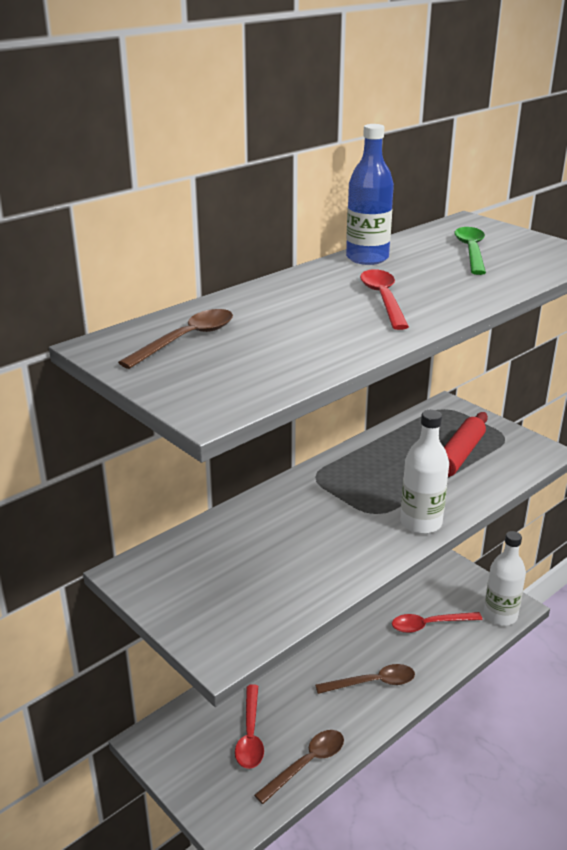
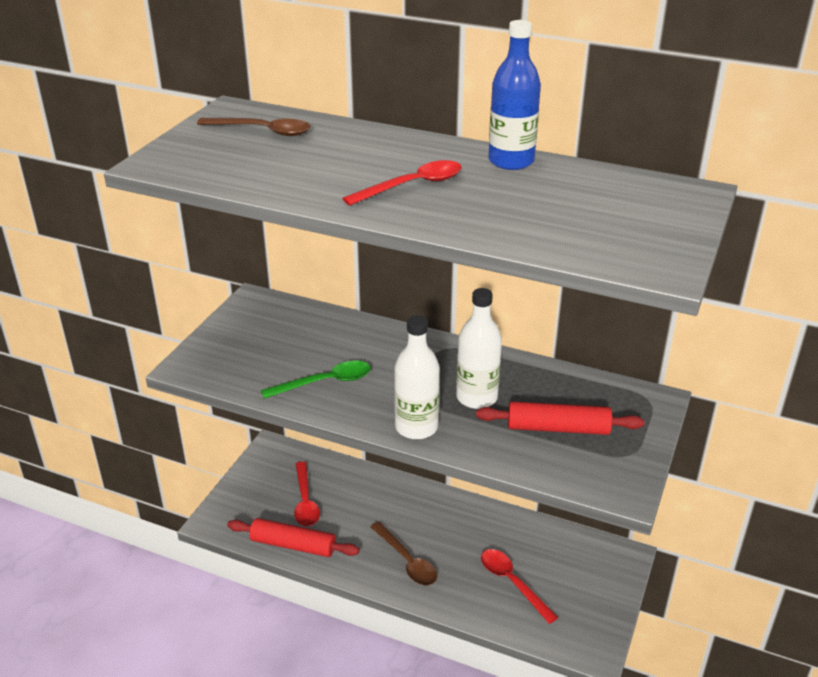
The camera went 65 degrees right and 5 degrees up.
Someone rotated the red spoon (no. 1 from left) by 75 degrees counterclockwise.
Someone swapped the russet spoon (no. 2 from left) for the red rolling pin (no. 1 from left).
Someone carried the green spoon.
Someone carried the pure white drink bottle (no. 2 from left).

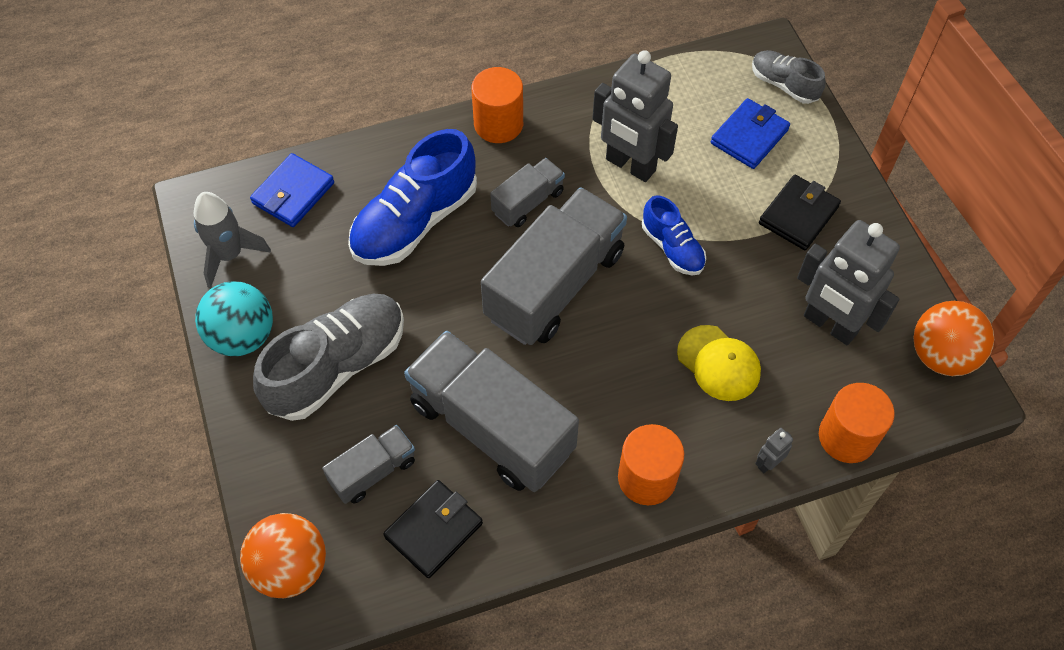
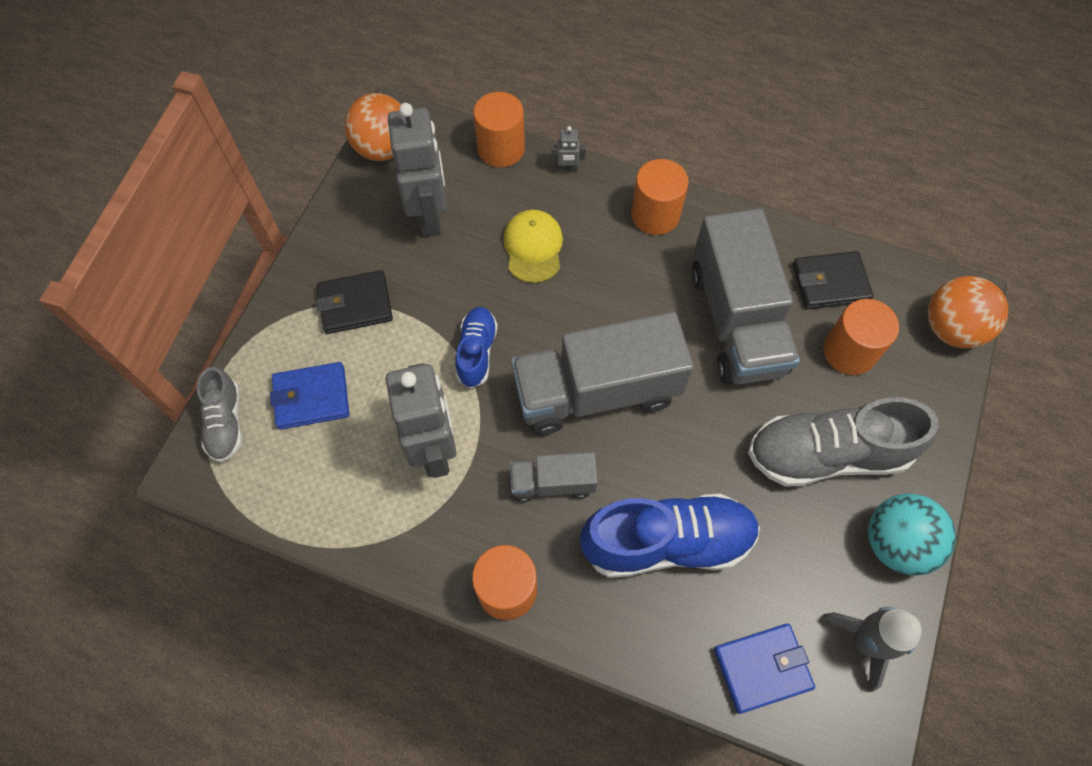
The camera went 140 degrees left and 5 degrees up.
Someone swapped the grey lorry (no. 1 from left) for the orange cylinder shape (no. 4 from left).

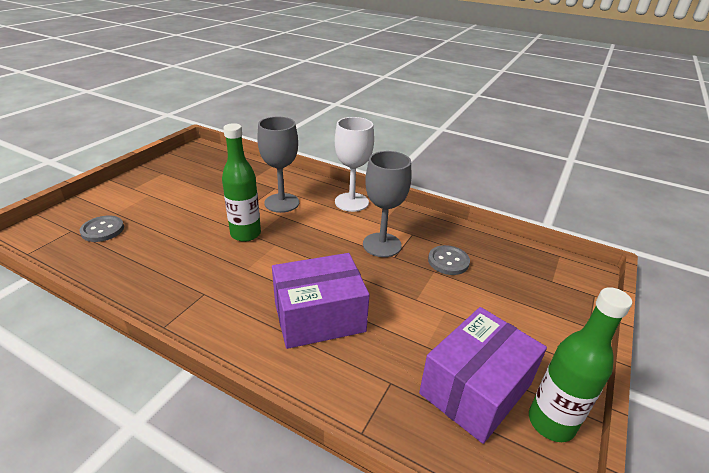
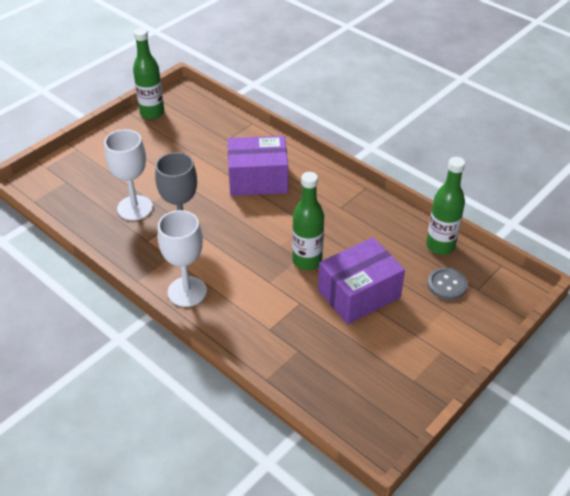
The camera went 165 degrees left and 10 degrees up.
Someone took away the grey goblet (no. 1 from left).
Someone carried the purple box (no. 2 from left).
Someone swapped the grey shirt button (no. 2 from left) for the pure white goblet (no. 1 from left).
Someone put down the green drink bottle (no. 3 from left).

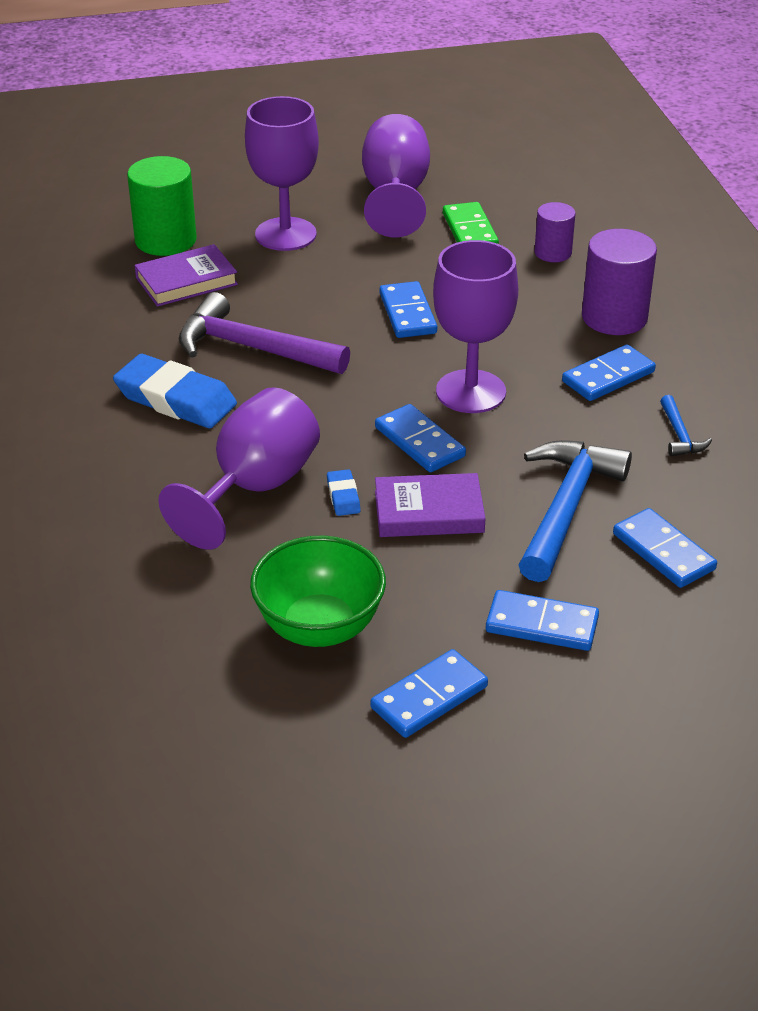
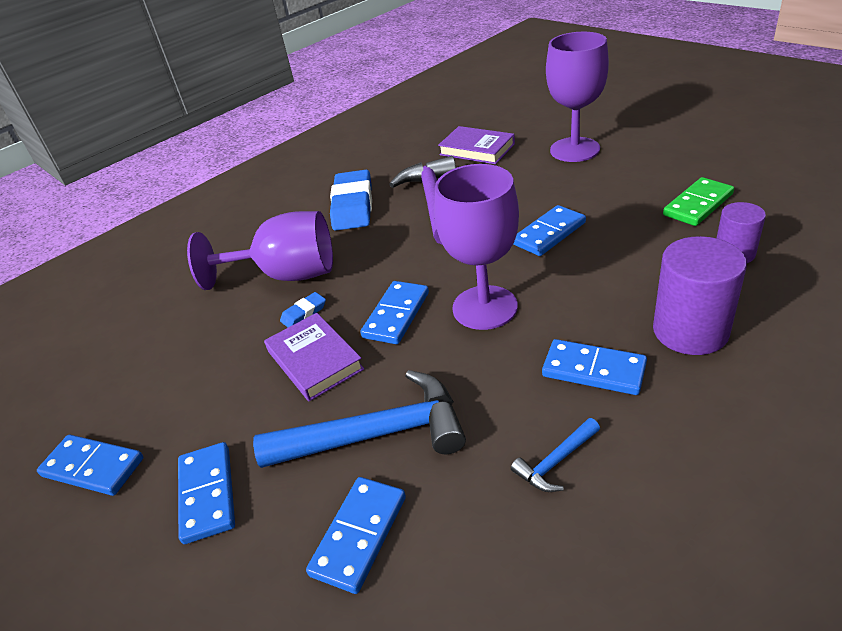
The camera went 65 degrees right and 0 degrees up.
Someone took away the green cylinder shape.
Someone took away the green serving bowl.
Someone took away the purple goblet (no. 3 from left).

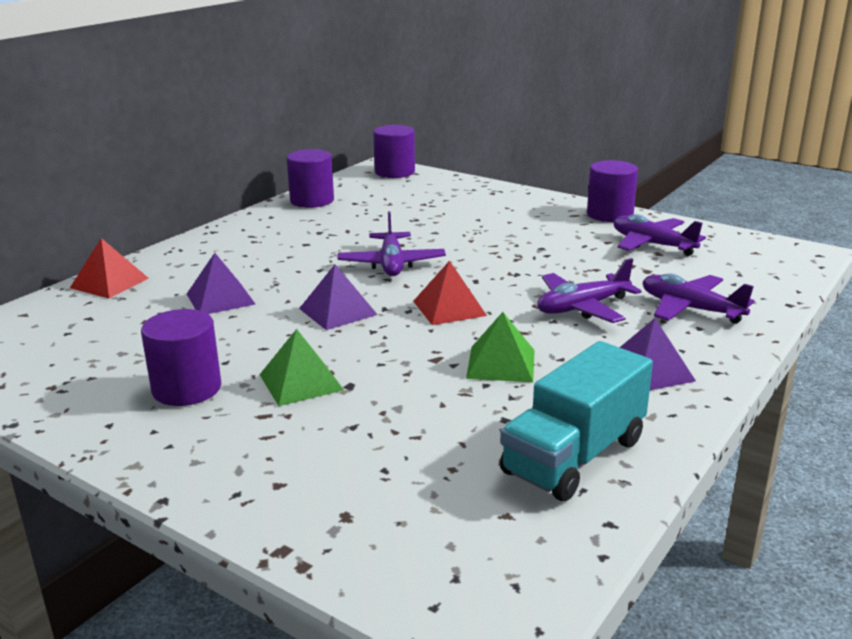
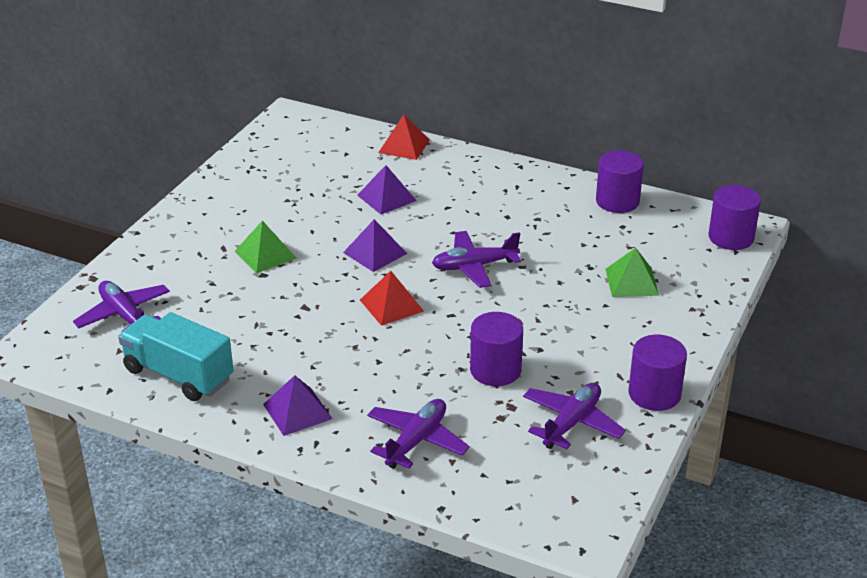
The camera went 80 degrees right and 10 degrees up.
Someone carried the purple cylinder shape (no. 1 from left).
Someone carried the green pyramid (no. 2 from left).
Someone carried the purple aeroplane (no. 2 from left in the first image).

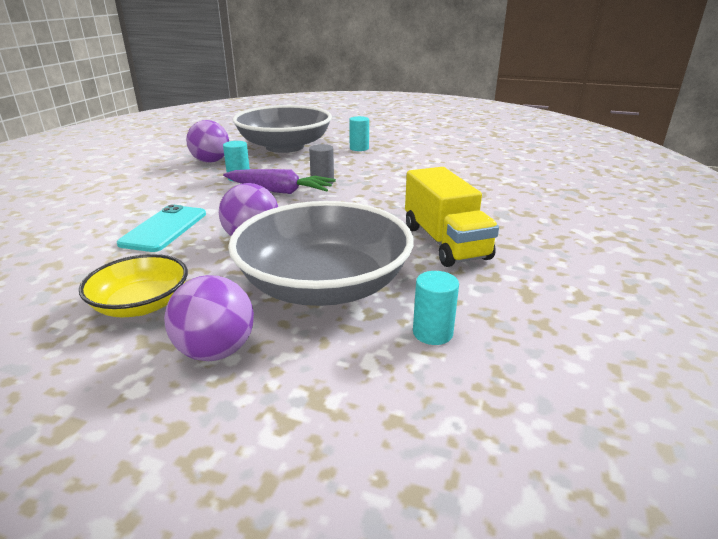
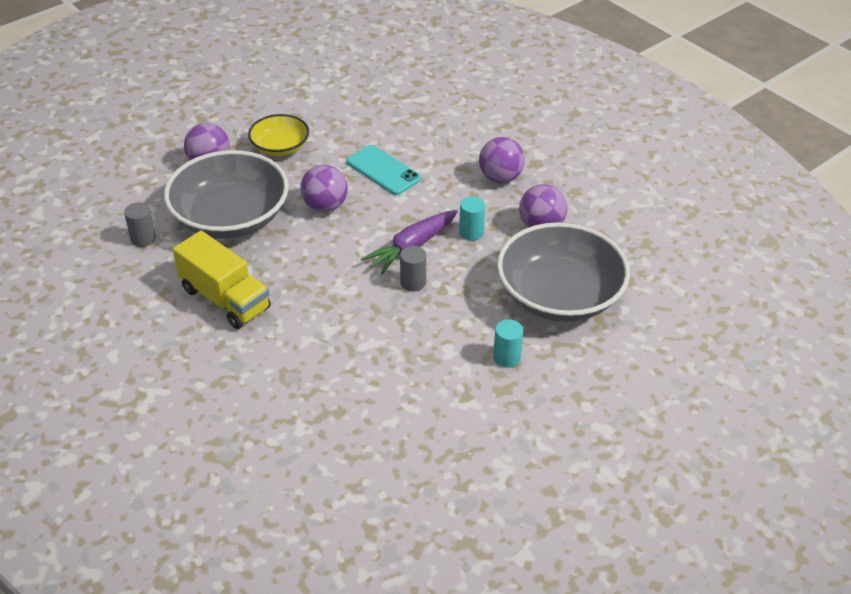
The camera went 120 degrees right and 15 degrees up.
Someone rotated the yellow lorry by 150 degrees counterclockwise.
Someone repainted the teal cylinder shape (no. 3 from left), which became the grey cylinder shape (no. 1 from left).
Someone put down the purple sphere (no. 3 from left).

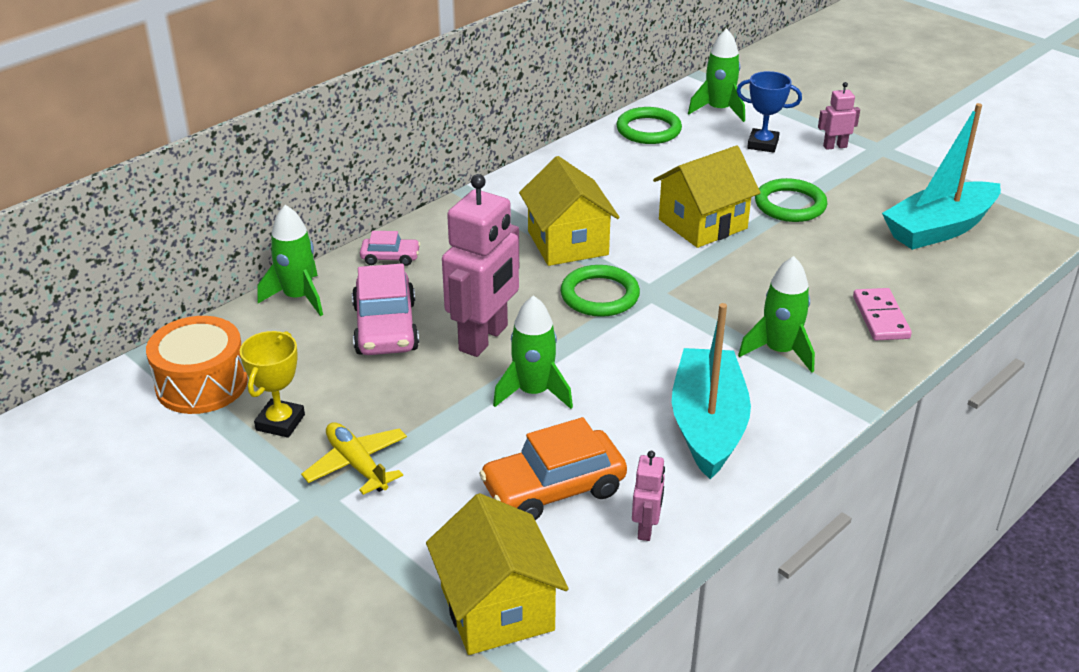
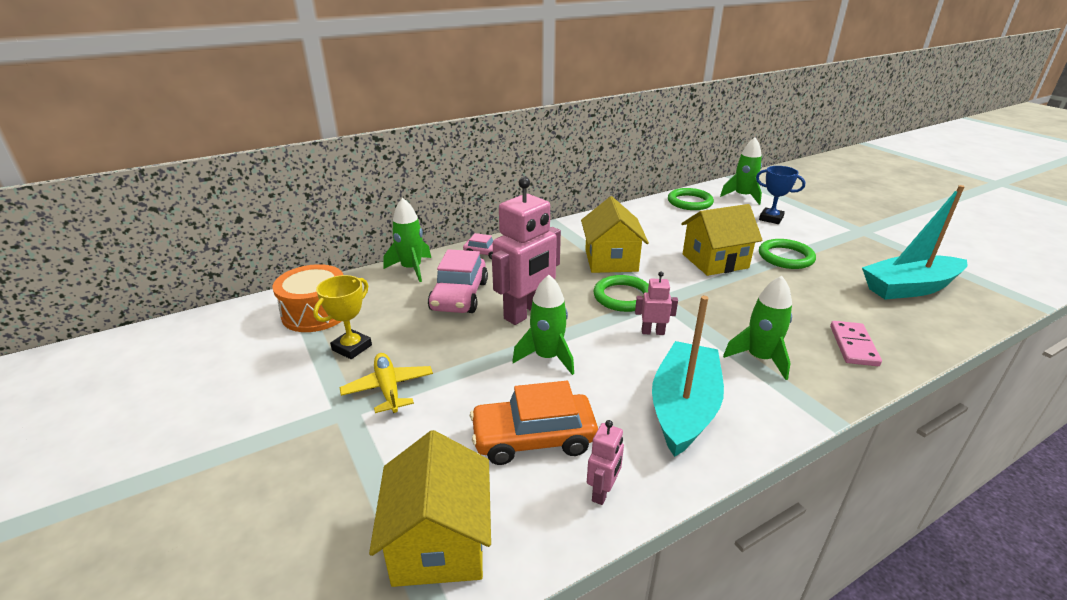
The camera went 15 degrees right and 5 degrees down.
Someone carried the pink robot figure (no. 3 from left).

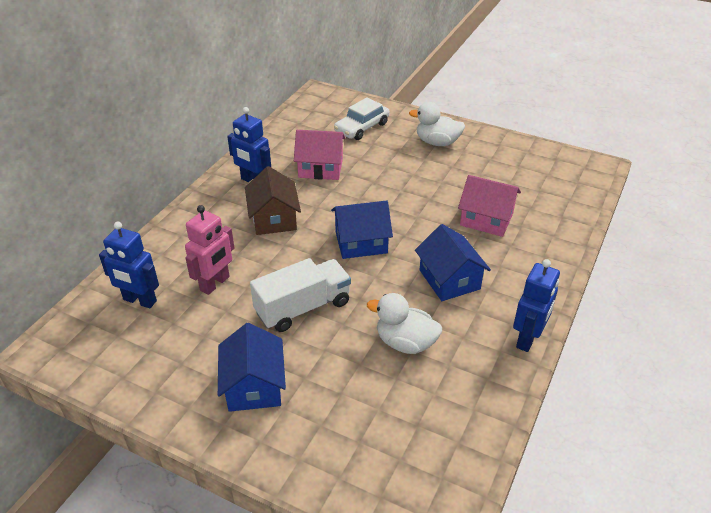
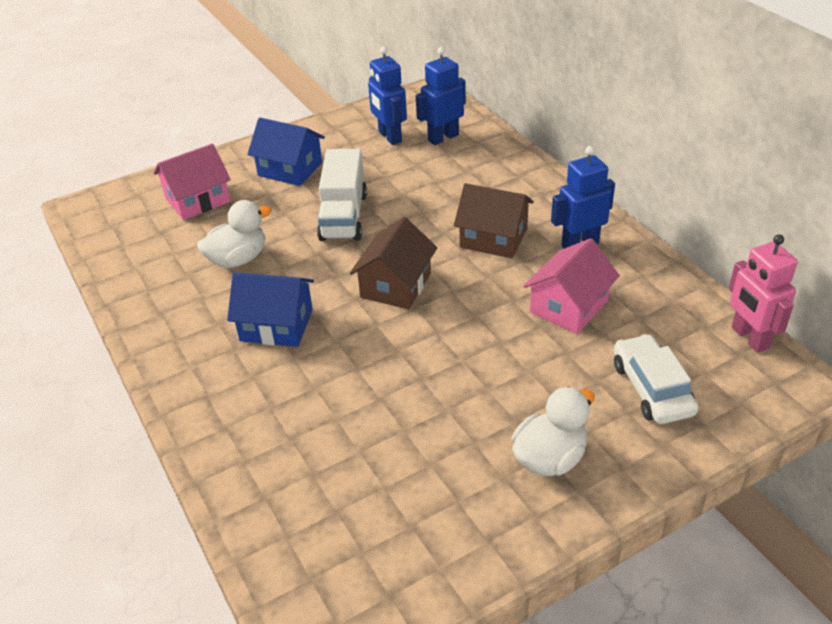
The camera went 125 degrees right and 0 degrees up.
Someone carried the pink robot figure.
Someone repainted the cobalt toy house (no. 2 from left), which became the russet toy house (no. 1 from left).
Someone carried the pink toy house (no. 2 from left in the first image).
Someone carried the cobalt robot figure (no. 3 from left in the first image).

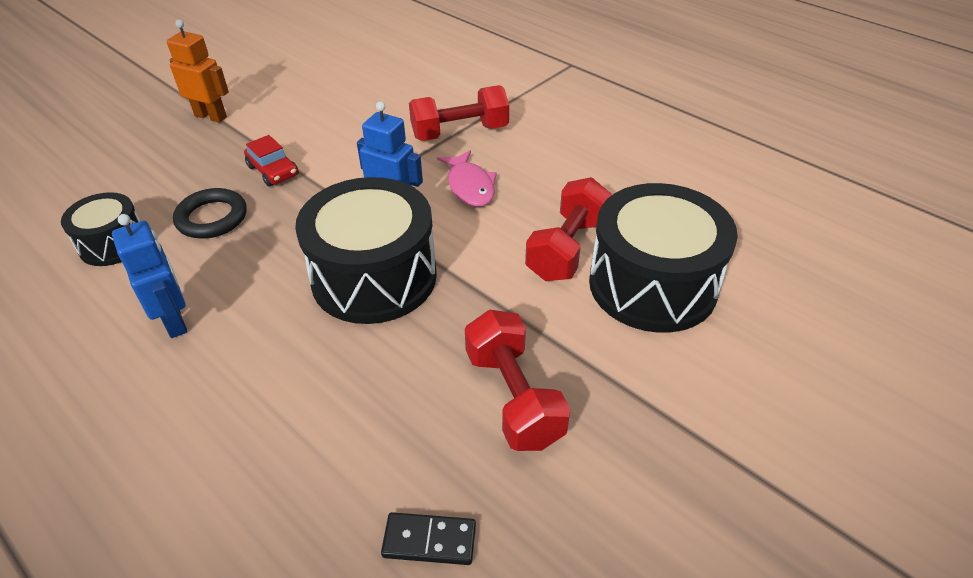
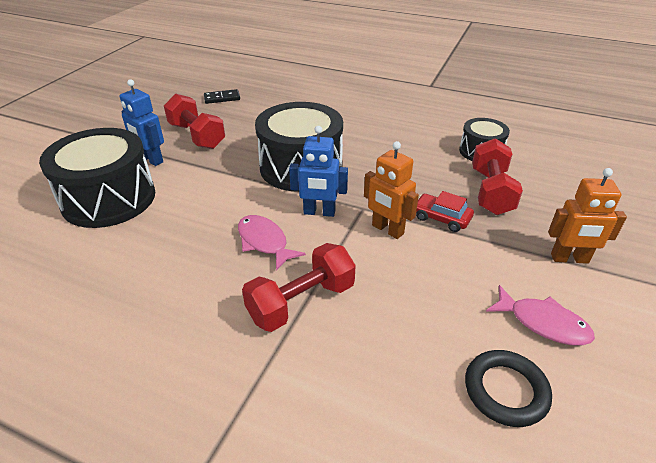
The camera went 160 degrees right and 5 degrees down.
Someone carried the cobalt robot figure (no. 1 from left).
Someone carried the jet-black hoop.
Someone carried the red dumbbell (no. 3 from left).
Someone put down the orange robot figure (no. 1 from left).
Someone put down the pink toy fish (no. 2 from left).

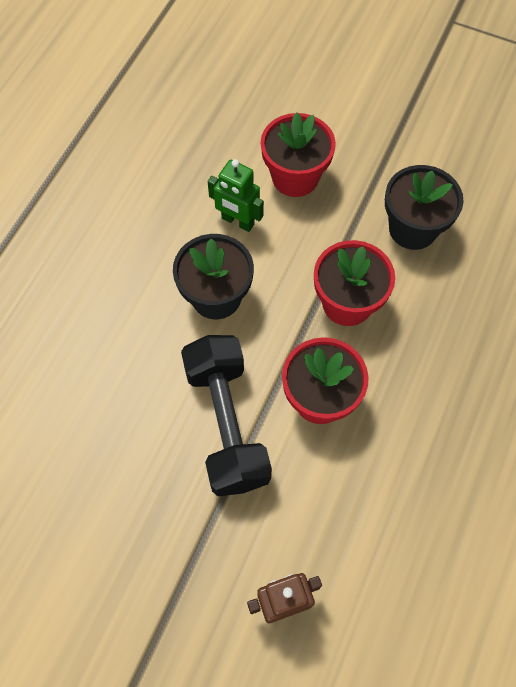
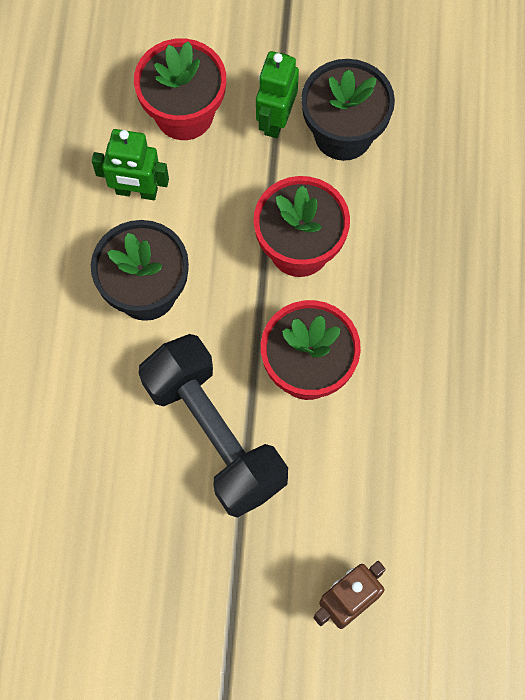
The camera went 20 degrees left and 5 degrees up.
Someone put down the green robot figure (no. 2 from left).

